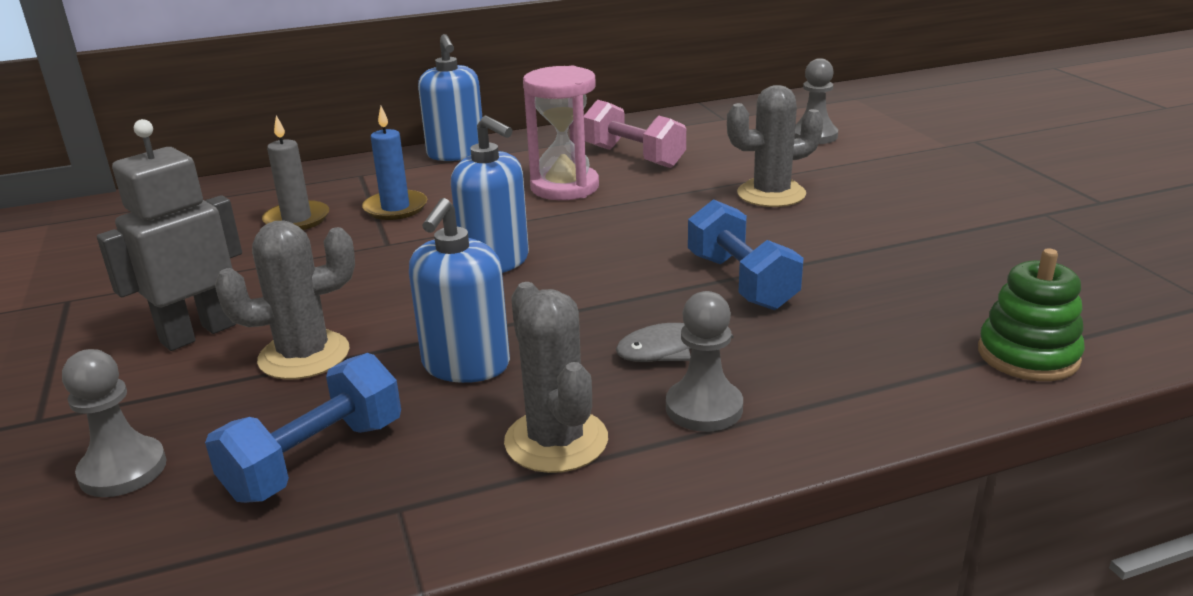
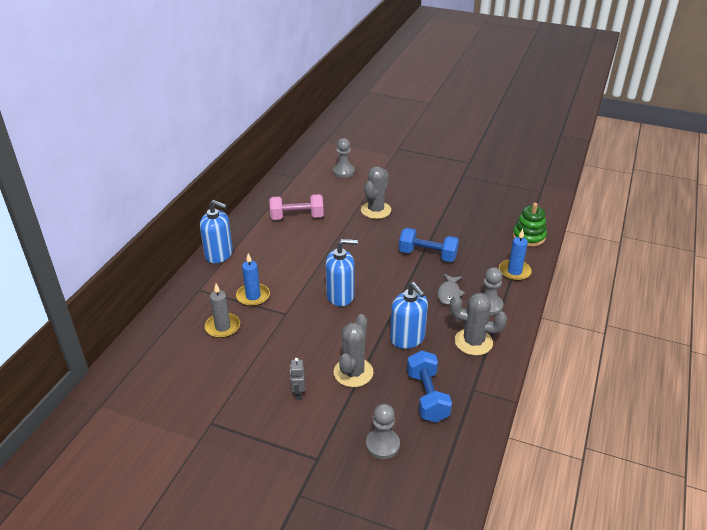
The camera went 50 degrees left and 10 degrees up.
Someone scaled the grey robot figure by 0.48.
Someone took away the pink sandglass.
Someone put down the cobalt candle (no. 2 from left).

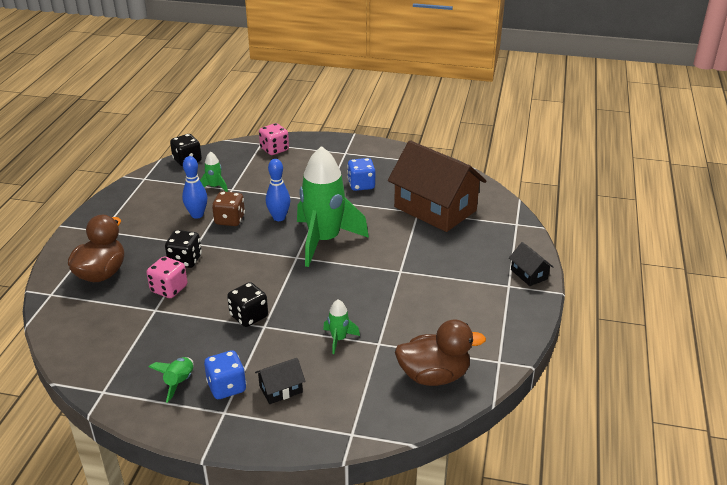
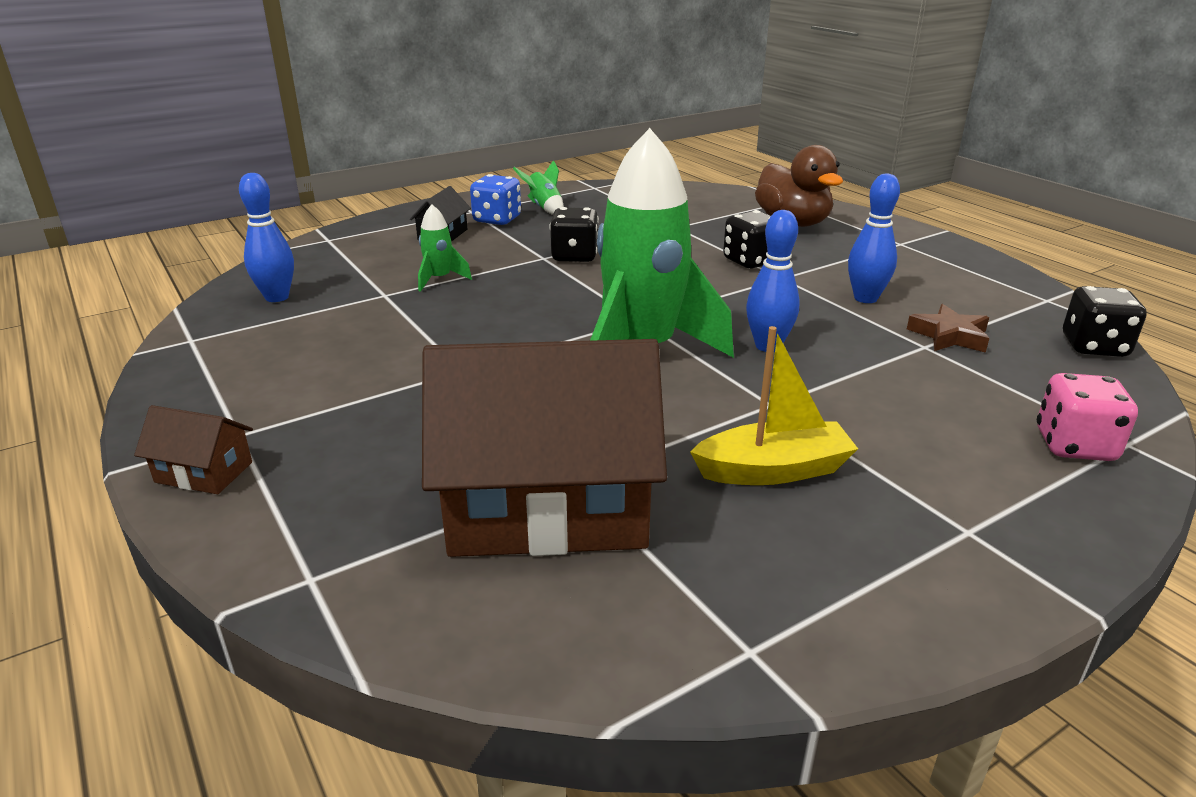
The camera went 135 degrees right and 5 degrees down.
Someone took away the pink die (no. 1 from left).
Someone swapped the green rocket (no. 2 from left) for the russet star.
Someone took away the russet die.
Someone swapped the cobalt die (no. 2 from left) for the yellow boat.
Someone swapped the russet duck (no. 2 from left) for the cobalt skittle (no. 1 from left).
Someone repainted the jet-black toy house (no. 2 from left), which became the russet toy house (no. 1 from left).

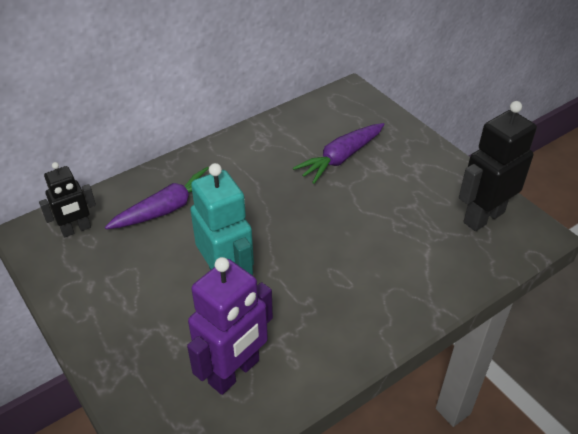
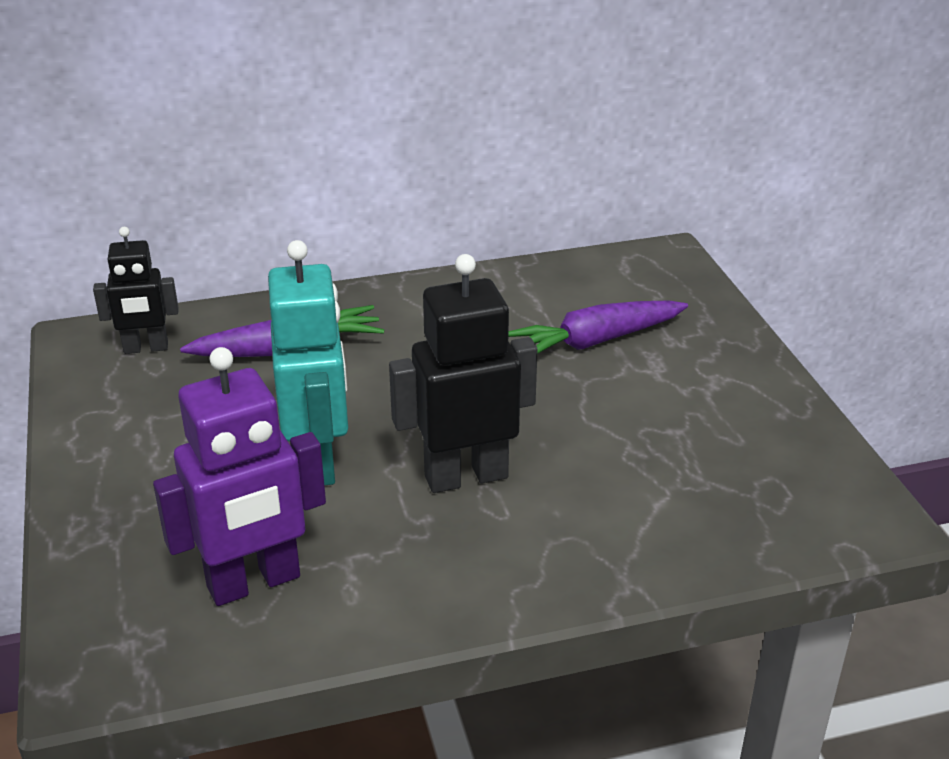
The camera went 20 degrees right and 10 degrees down.
Someone carried the jet-black robot figure (no. 2 from left).

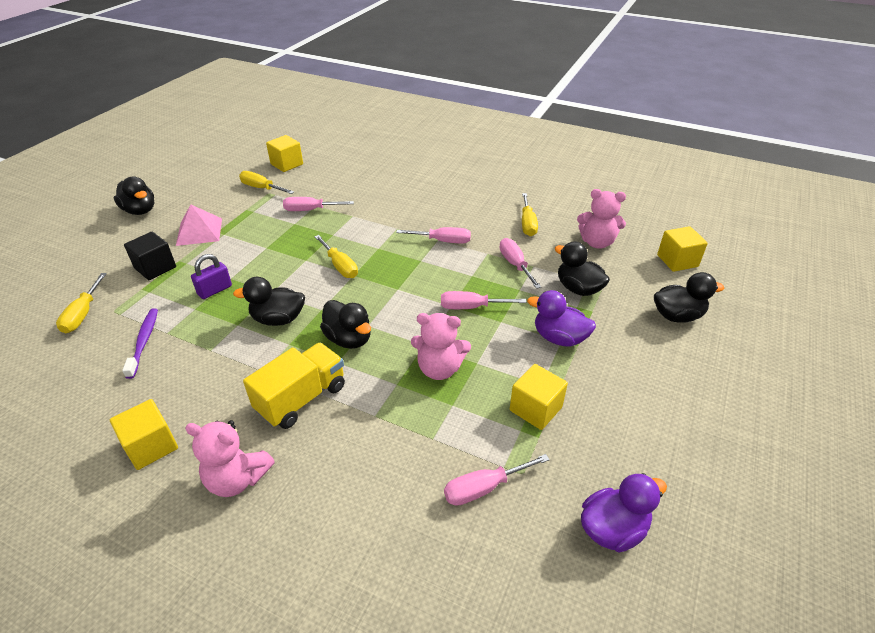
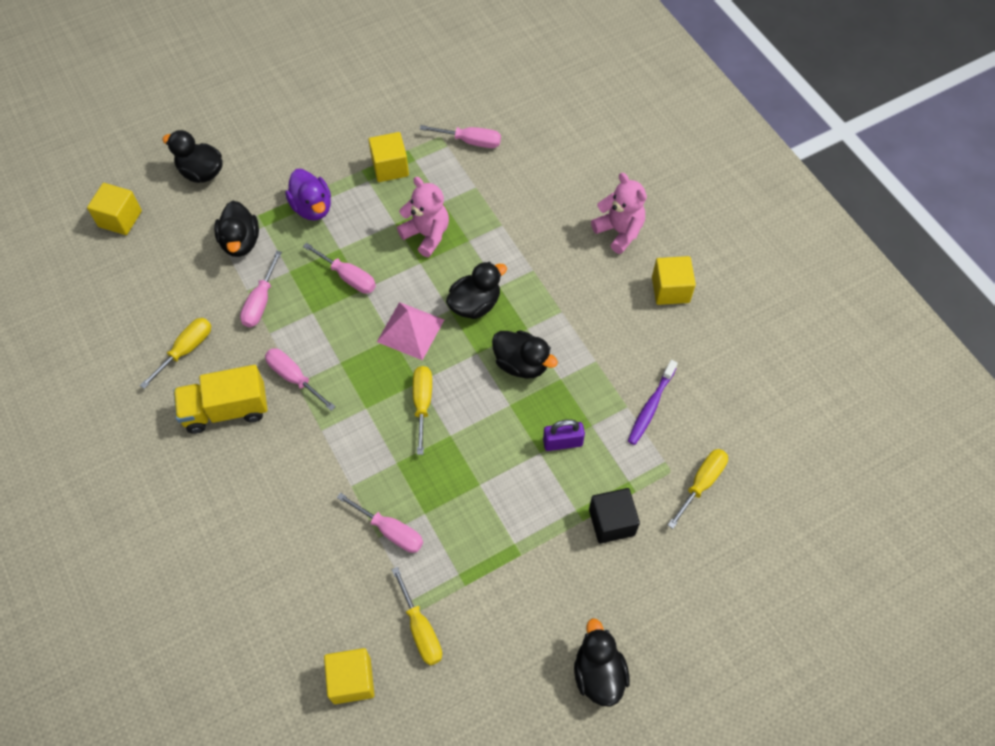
The camera went 145 degrees left and 20 degrees up.
Someone carried the pink pyramid.
Someone carried the yellow lorry.
Someone rotated the jet-black duck (no. 3 from left) by 60 degrees clockwise.
Someone took away the pink teddy (no. 3 from left).
Someone took away the purple duck (no. 2 from left).

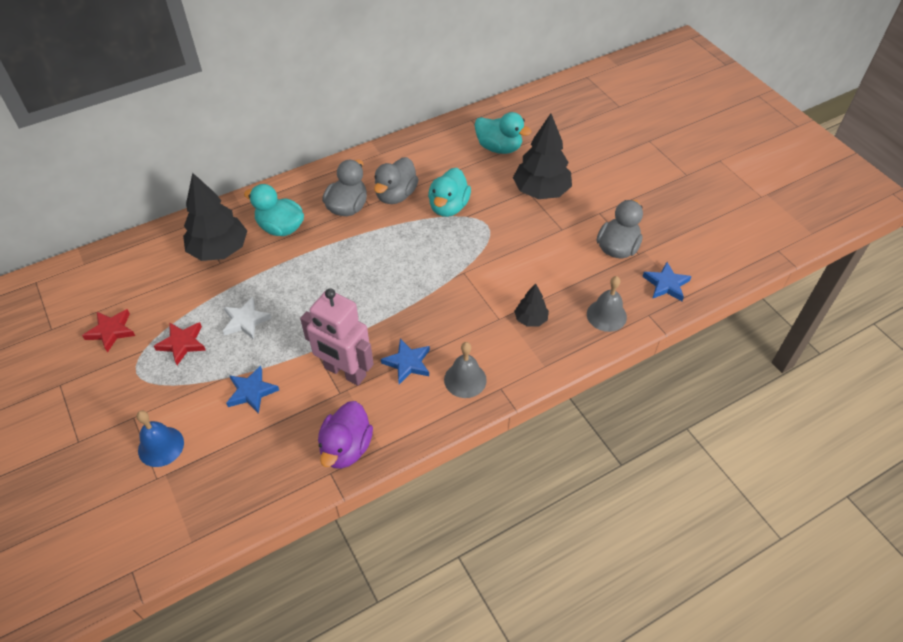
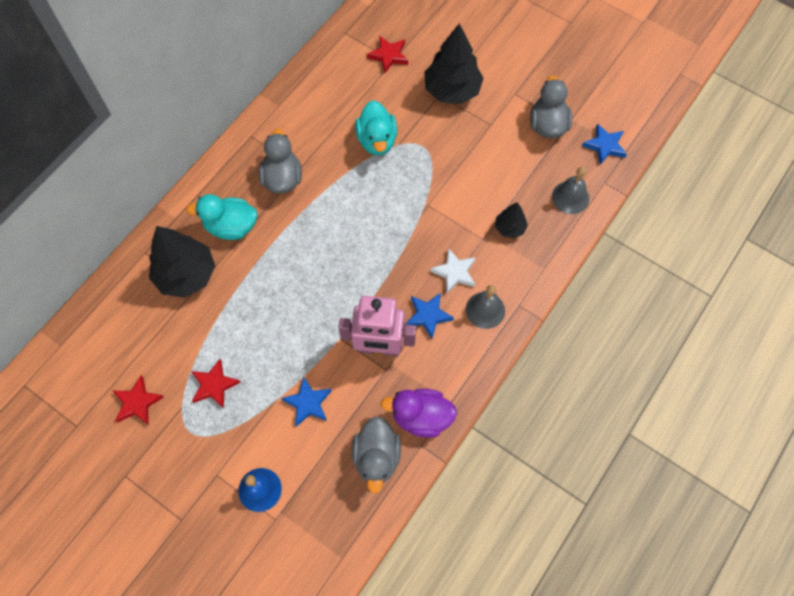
The camera went 25 degrees left and 15 degrees up.
Someone carried the pure white star.
Someone rotated the purple duck by 105 degrees clockwise.
Someone carried the grey duck (no. 2 from left).
Someone swapped the teal duck (no. 3 from left) for the red star (no. 3 from left).

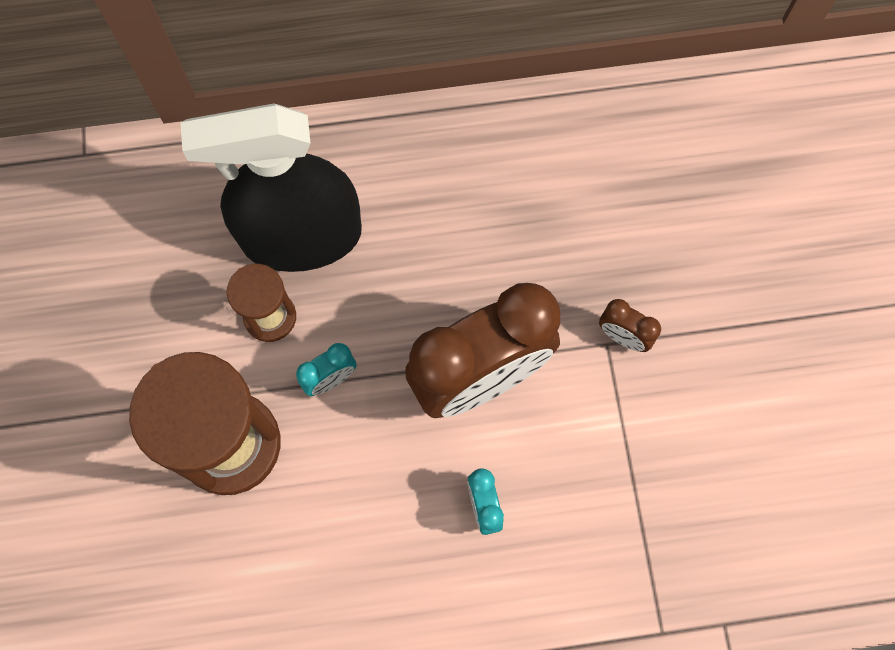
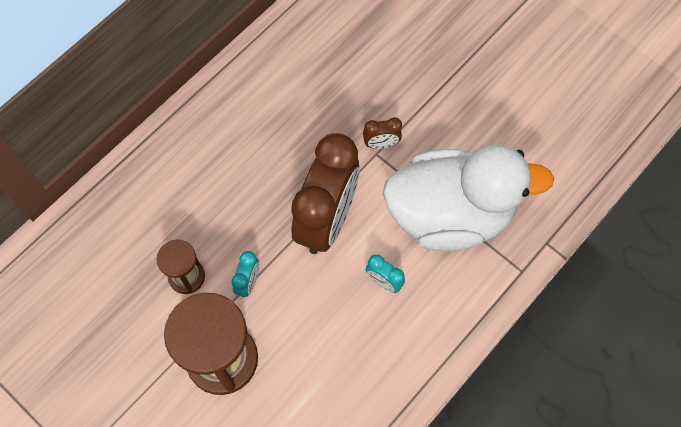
The camera went 40 degrees left and 5 degrees down.
Someone took away the jet-black spray bottle.
Someone put down the pure white duck.

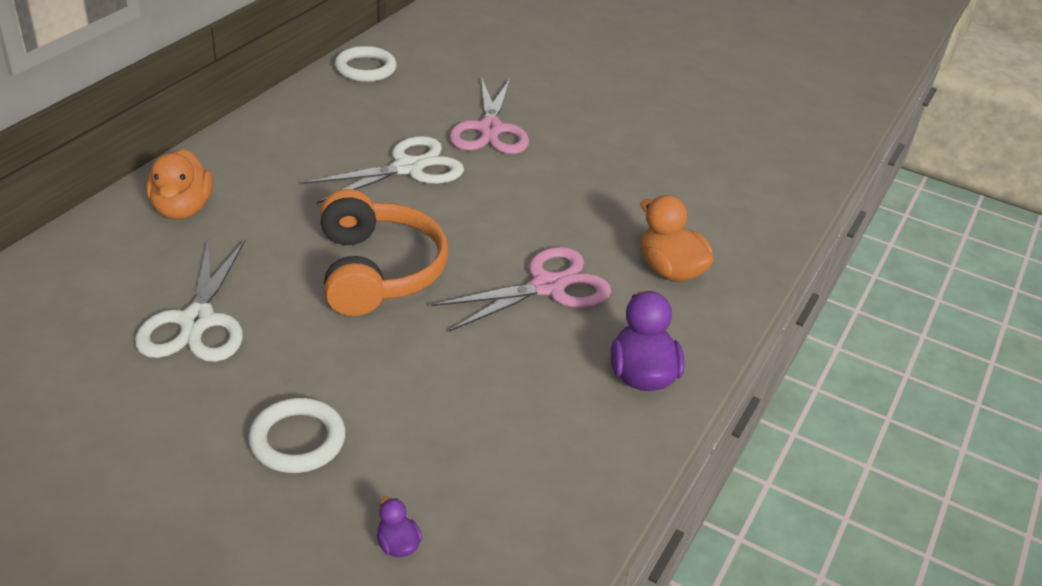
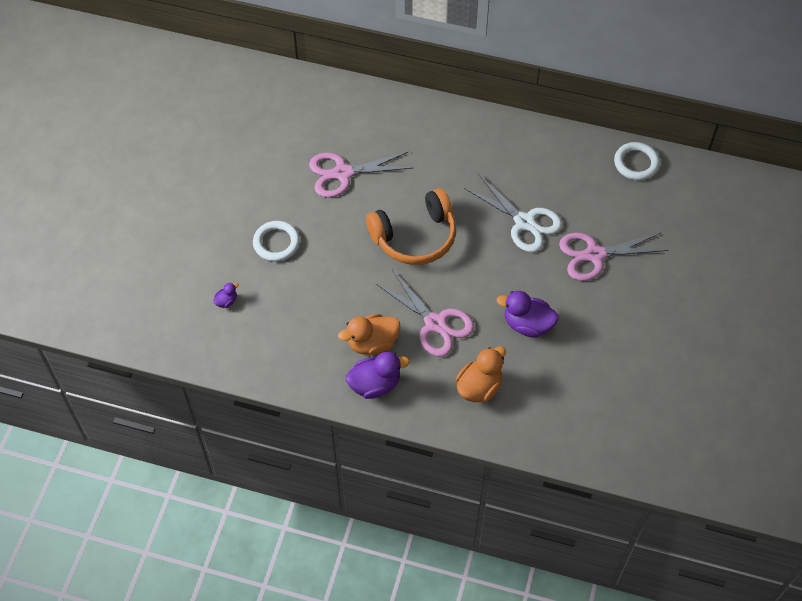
The camera went 80 degrees right and 20 degrees up.
Someone repainted the pure white shears (no. 1 from left), which became the pink shears (no. 1 from left).
Someone carried the orange duck (no. 1 from left).
Someone put down the purple duck (no. 3 from left).

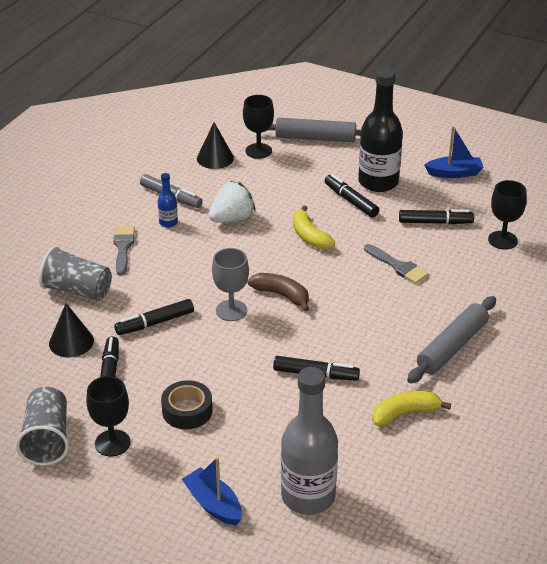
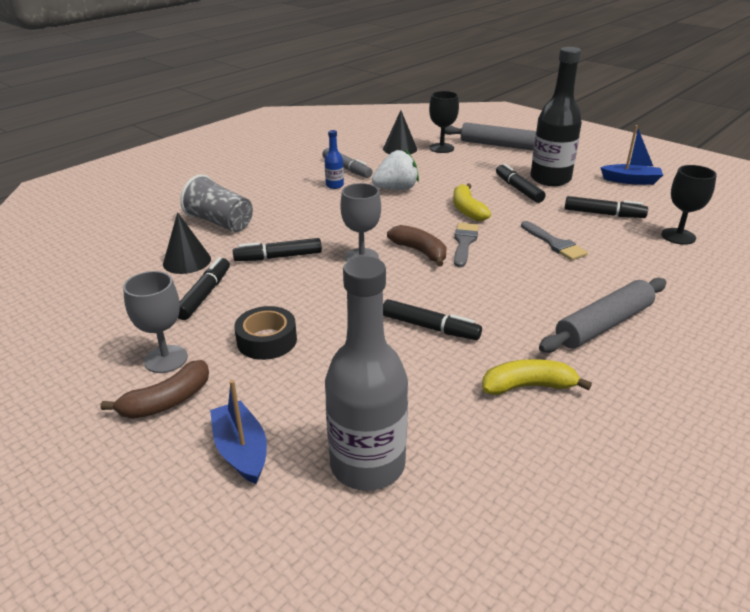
The camera went 15 degrees right and 5 degrees down.
Someone took away the grey tumbler (no. 1 from left).
Someone repainted the jet-black goblet (no. 1 from left), which became the grey goblet (no. 1 from left).
Someone carried the grey paintbrush (no. 1 from left).
Someone put down the russet toy banana (no. 1 from left).

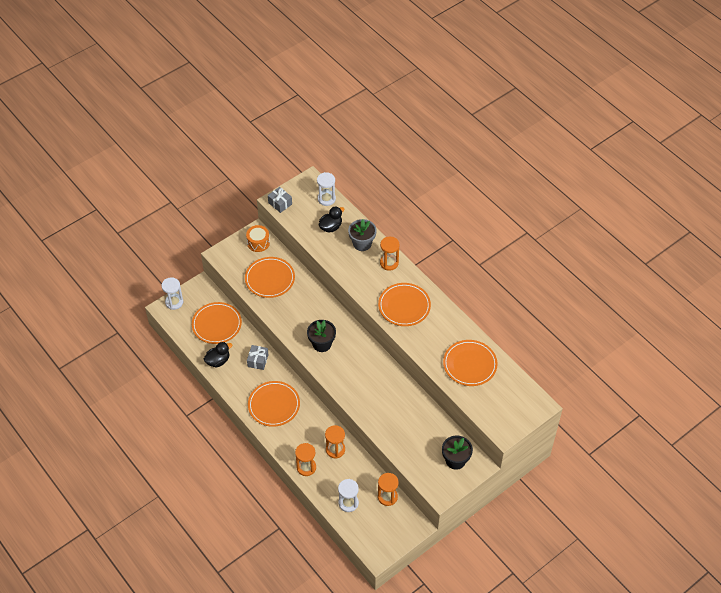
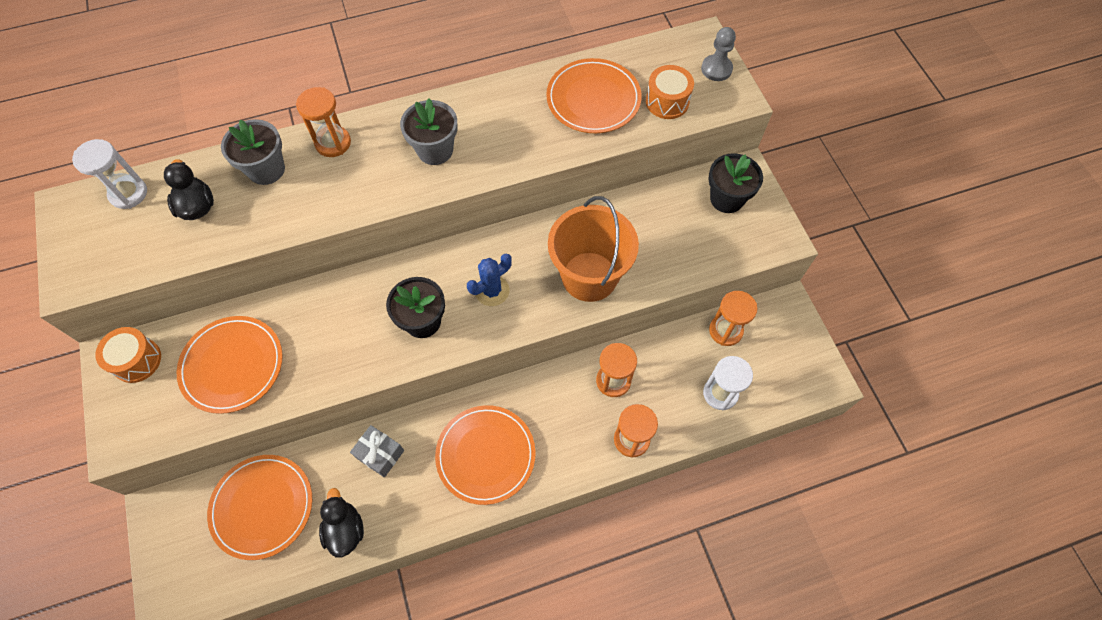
The camera went 70 degrees left and 10 degrees up.
Someone took away the pure white sandglass (no. 1 from left).
Someone took away the grey present (no. 2 from left).
Someone swapped the orange flat dish (no. 4 from left) for the grey potted plant (no. 2 from left).
Someone put down the cobalt prickly plant.
Someone put down the orange sand bucket.
Someone put down the orange drum (no. 2 from left).
Someone put down the grey game pawn.

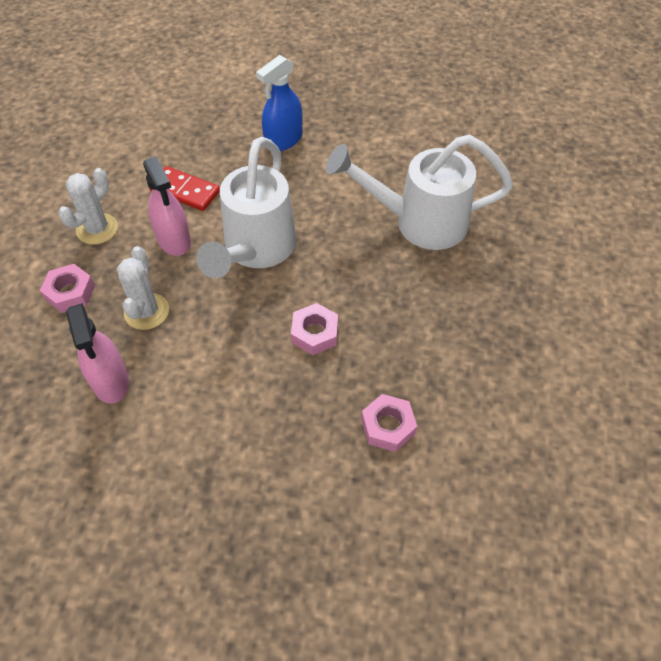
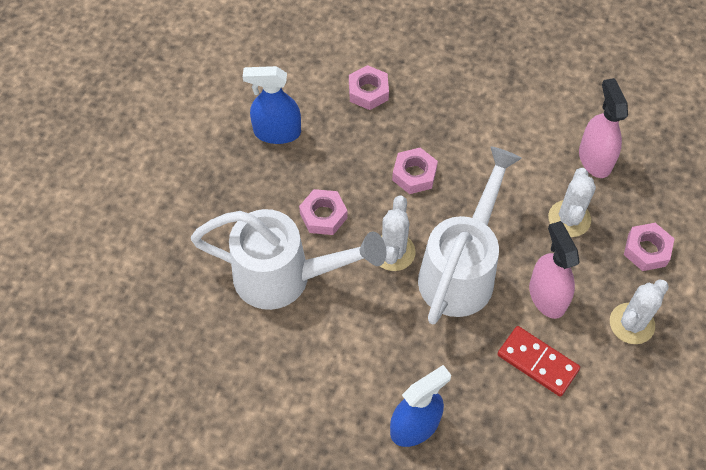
The camera went 170 degrees left and 5 degrees up.
Someone put down the cobalt spray bottle (no. 1 from left).
Someone put down the pink hex nut (no. 1 from left).
Someone put down the pure white prickly plant (no. 1 from left).

